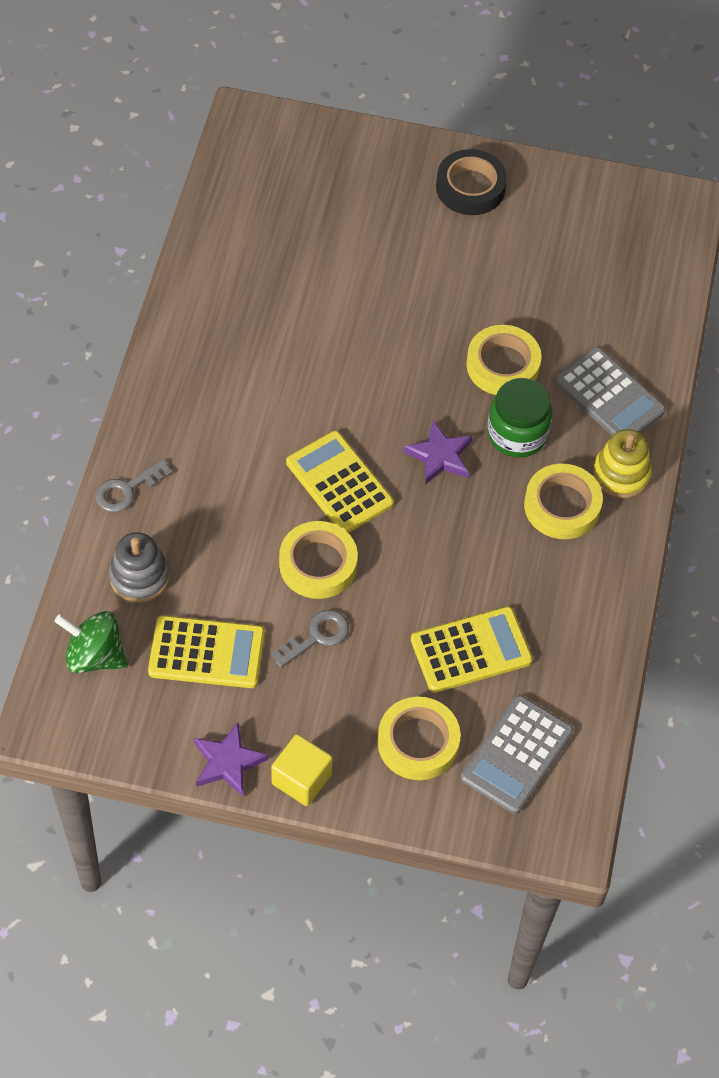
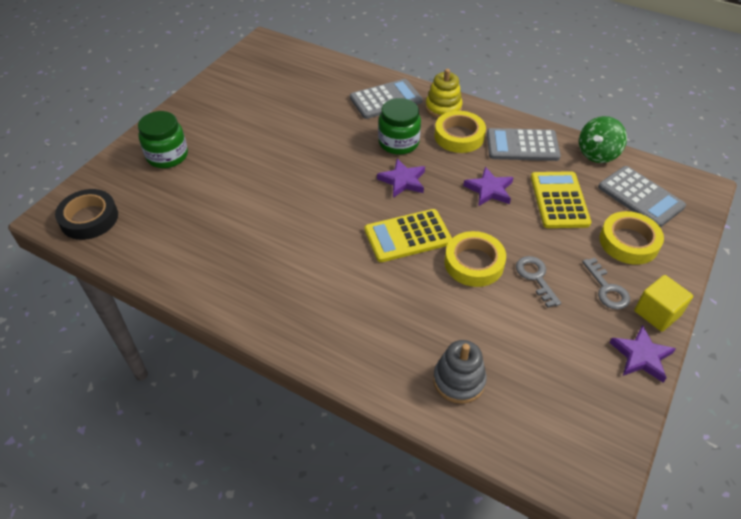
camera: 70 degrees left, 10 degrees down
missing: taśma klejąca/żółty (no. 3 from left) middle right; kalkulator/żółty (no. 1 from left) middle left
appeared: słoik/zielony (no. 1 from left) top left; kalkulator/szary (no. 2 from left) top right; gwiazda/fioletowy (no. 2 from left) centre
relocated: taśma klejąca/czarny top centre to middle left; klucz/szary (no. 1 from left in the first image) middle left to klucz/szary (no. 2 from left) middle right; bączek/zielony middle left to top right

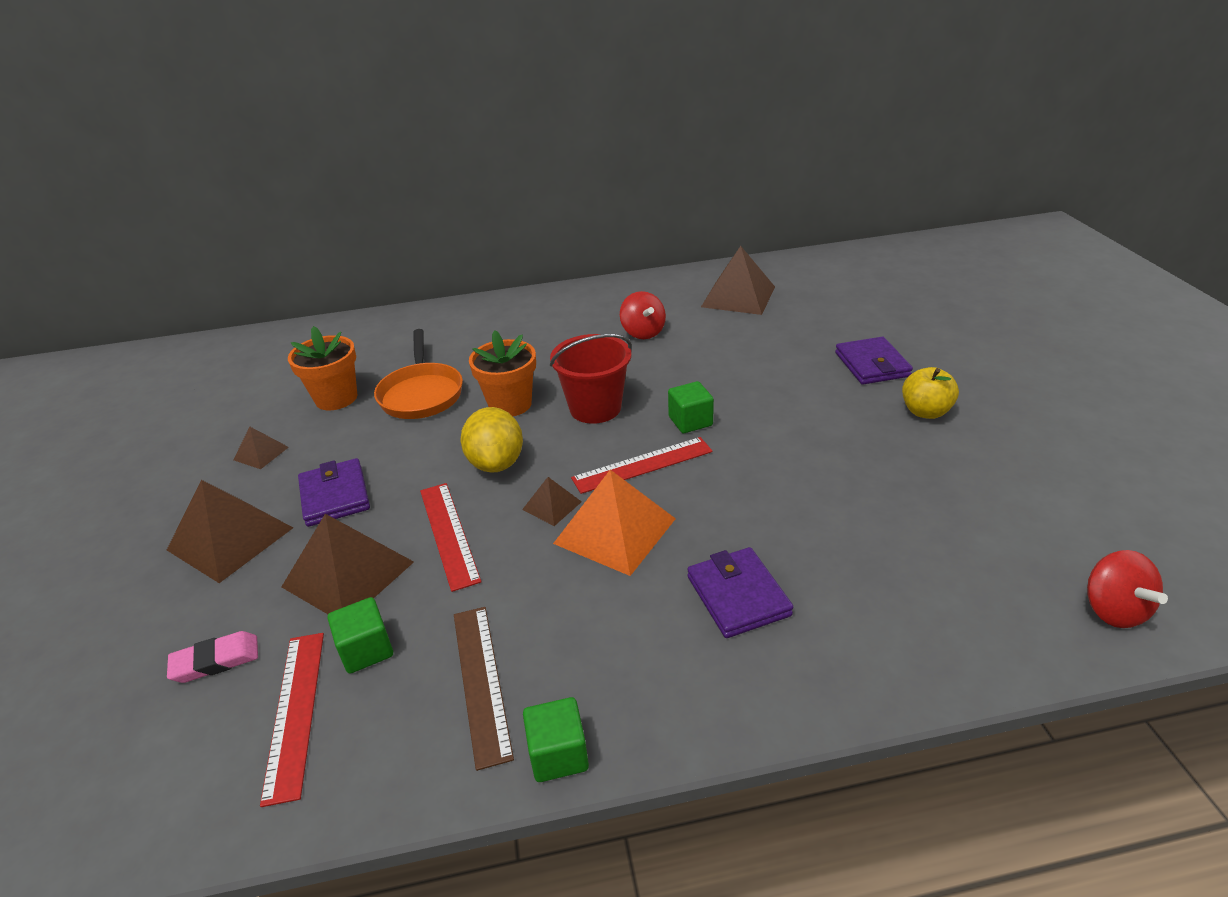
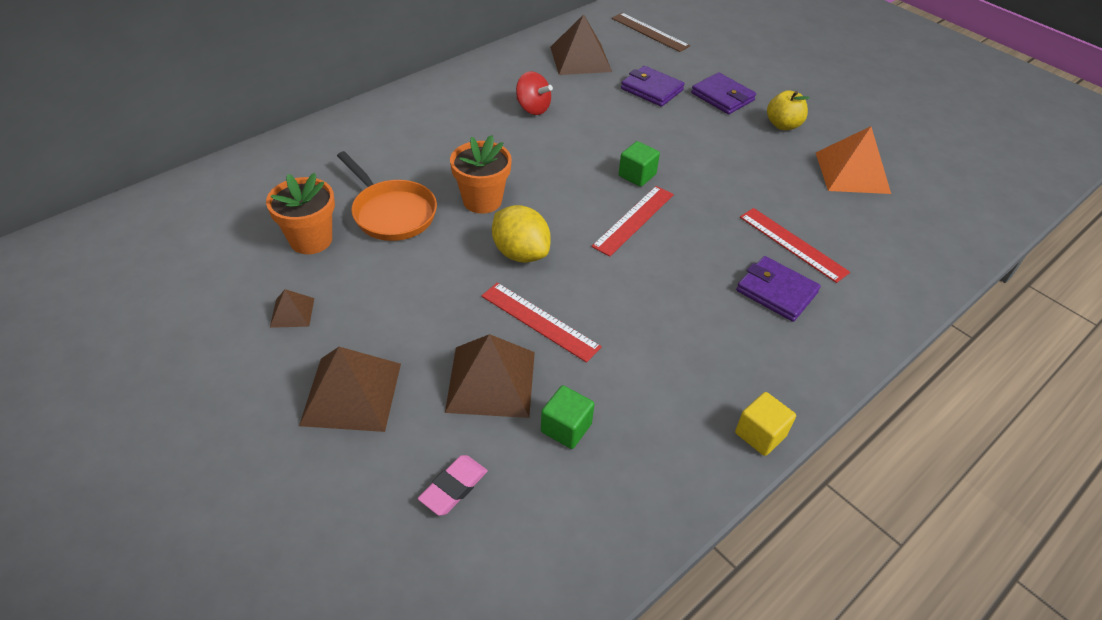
camera: 35 degrees left, 10 degrees up
missing: wiadro/czerwony centre; piramida/brązowy (no. 4 from left) centre; bączek/czerwony (no. 2 from left) middle right
relocated: portfel/fioletowy (no. 1 from left) middle left to top centre; piramida/pomarańczowy centre to top right; linijka/brązowy bottom centre to top centre; linijka/czerwony (no. 1 from left in the first image) bottom left to linijka/czerwony (no. 3 from left) middle right
colour: sześcian/zielony (no. 2 from left) bottom centre to sześcian/żółty bottom right

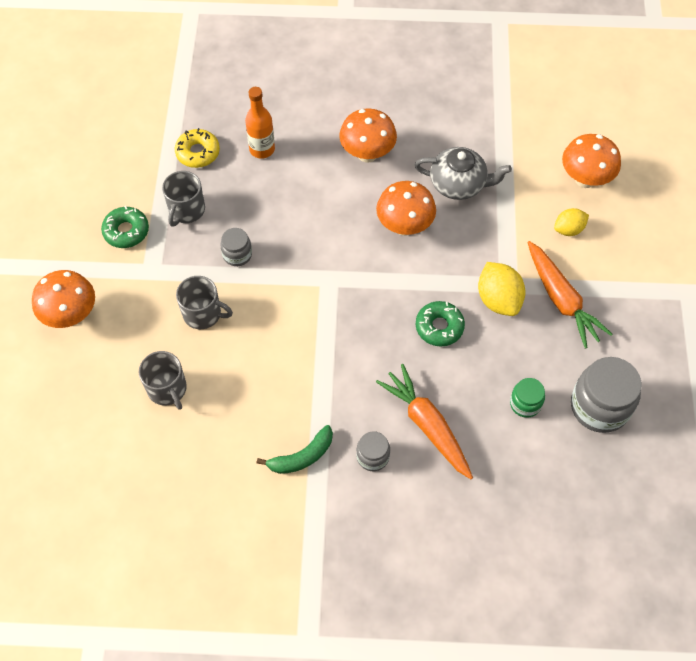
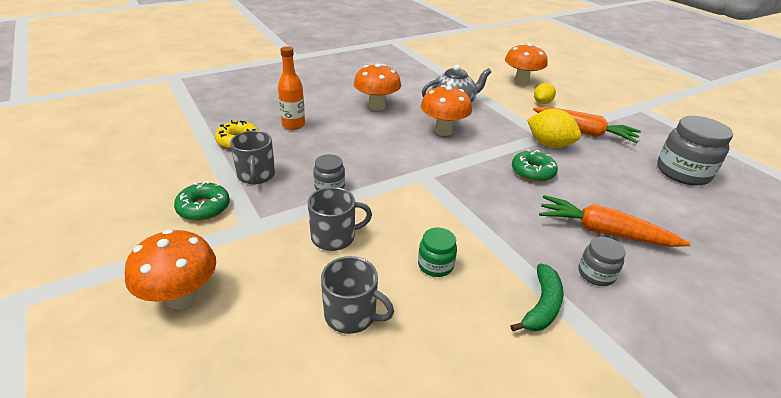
camera: 35 degrees left, 25 degrees down
relocated: słoik/zielony middle right to centre

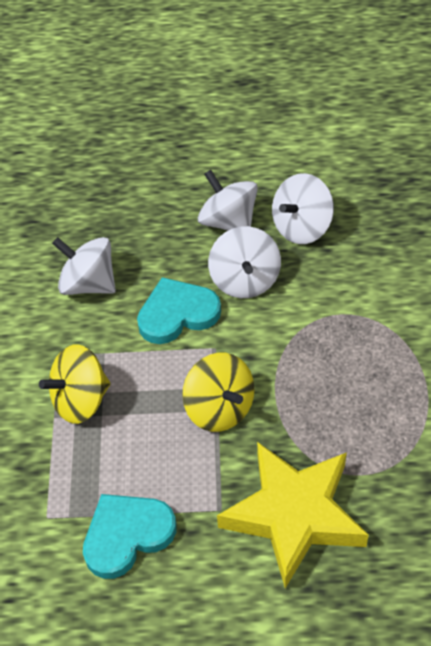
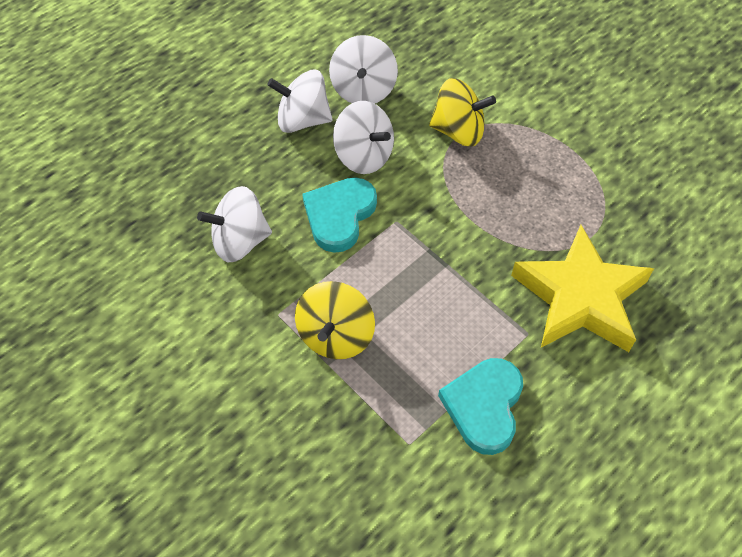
camera: 45 degrees left, 5 degrees up
relocated: bączek/żółty (no. 2 from left) centre to top centre

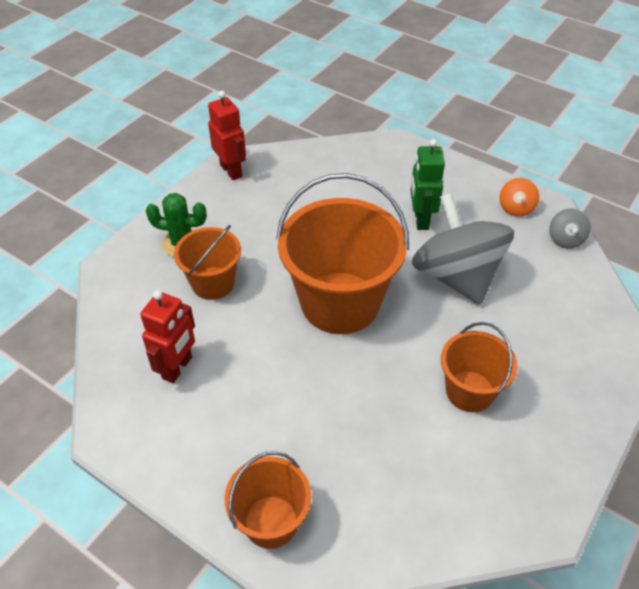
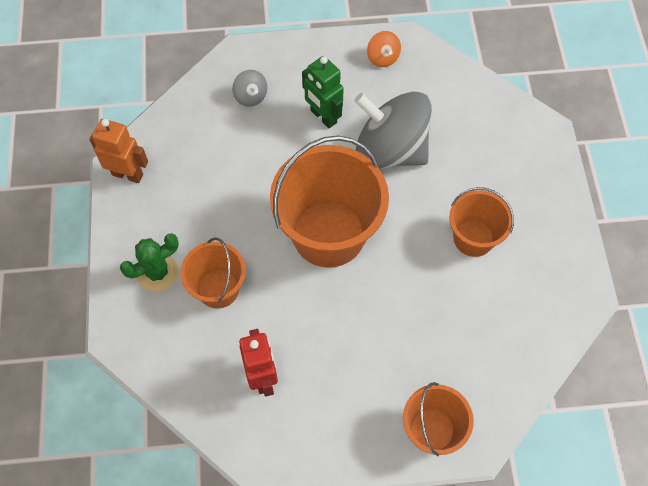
camera: 40 degrees left, 15 degrees up
relocated: bączek/szary (no. 2 from left in the first image) middle right to bączek/szary (no. 1 from left) top centre
colour: robot/czerwony (no. 2 from left) top centre to robot/pomarańczowy top left

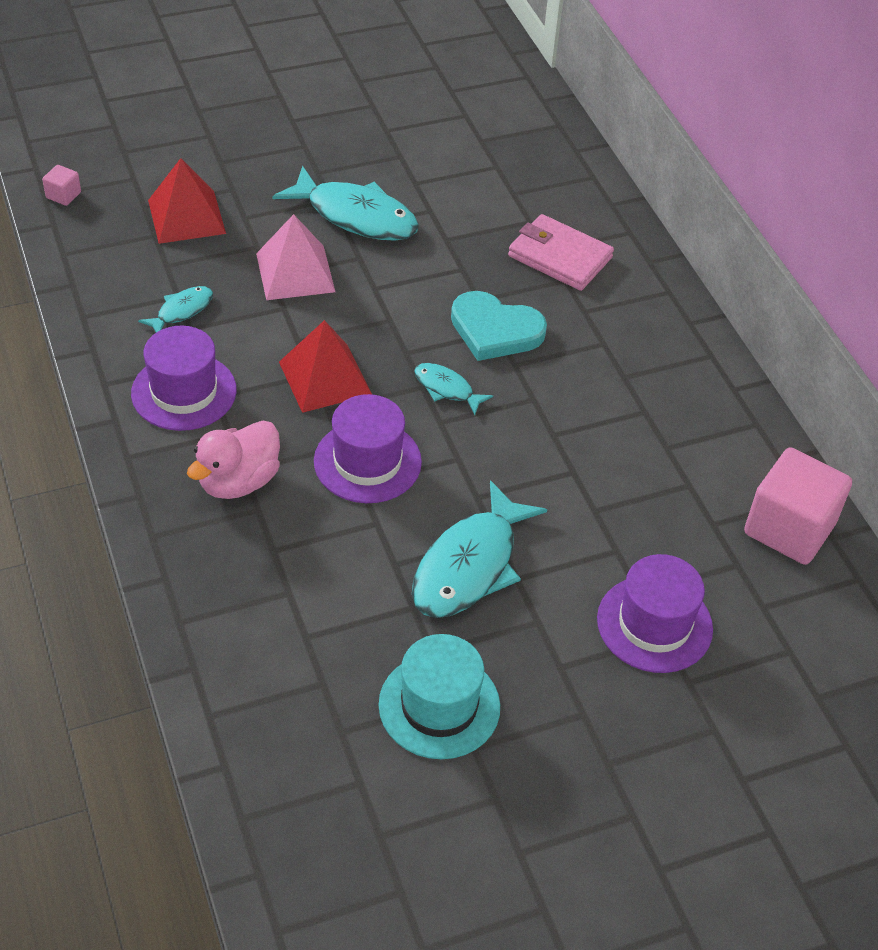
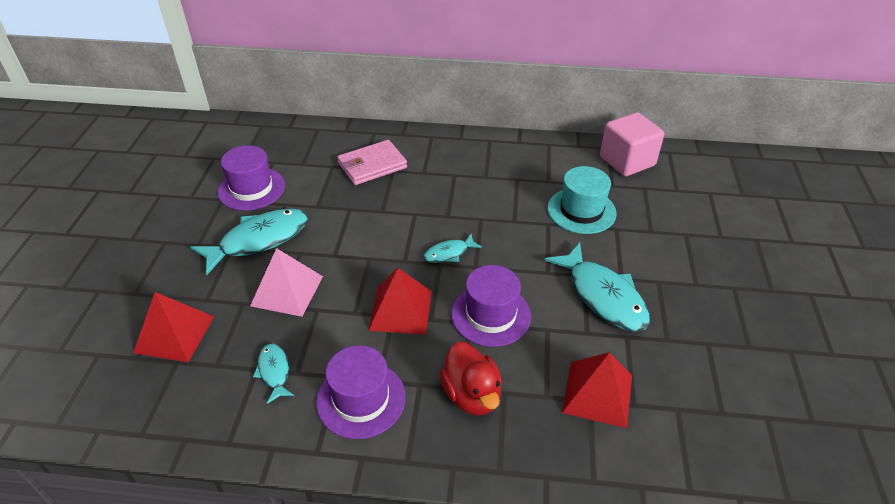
camera: 60 degrees left, 5 degrees down
missing: sześcian/różowy (no. 1 from left) top left; serce/turkusowy centre
appeared: piramida/czerwony (no. 3 from left) bottom right
relocated: kapelusz/fioletowy (no. 3 from left in the first image) middle right to kapelusz/fioletowy (no. 1 from left) middle left; kapelusz/turkusowy bottom centre to centre
colour: kaczka/różowy middle left to kaczka/czerwony bottom centre

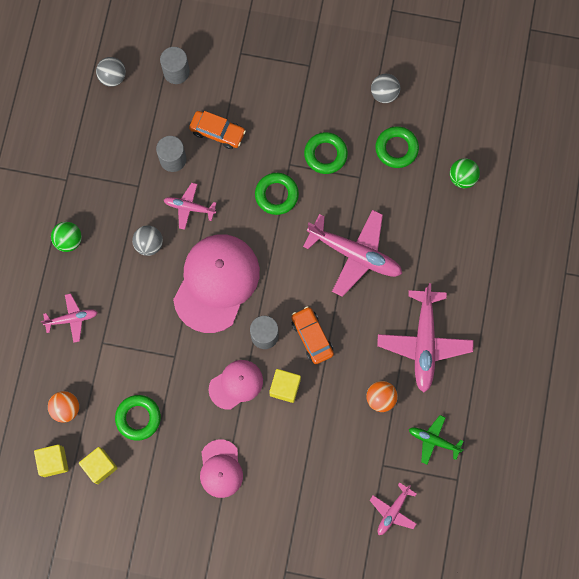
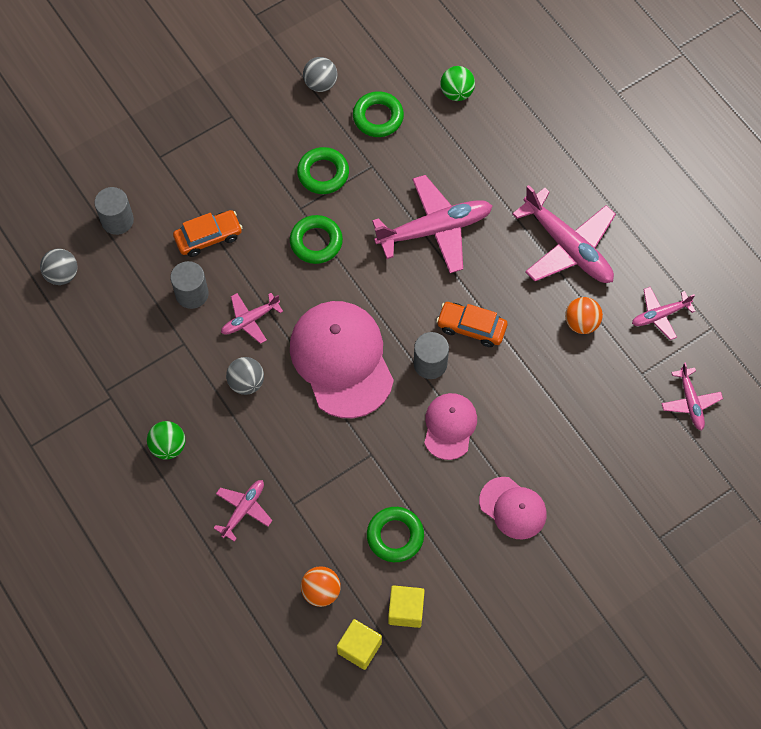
camera: 45 degrees left, 10 degrees down
missing: sześcian/żółty (no. 3 from left) bottom centre
colour: samolot/zielony bottom right to samolot/różowy (no. 5 from left) middle right

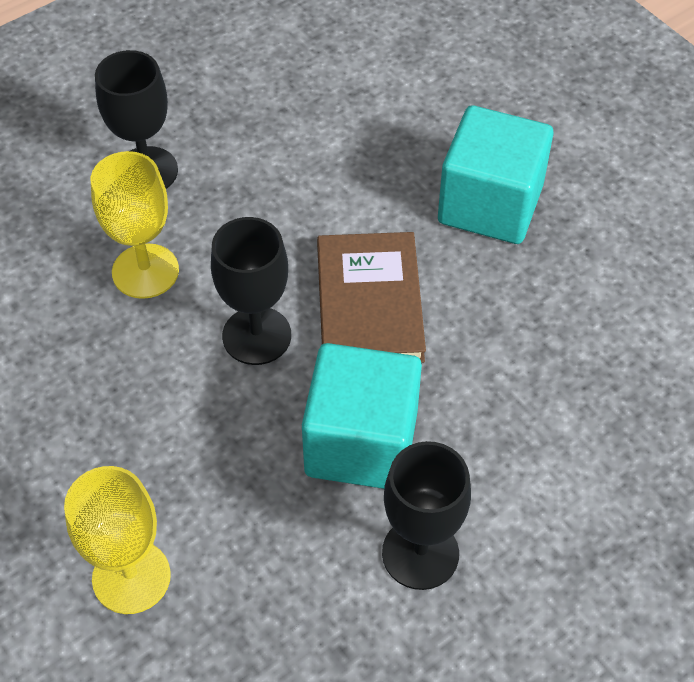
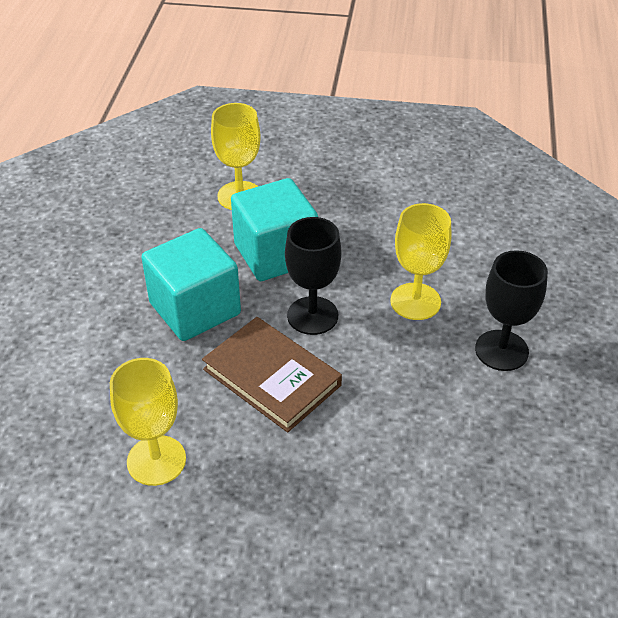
camera: 135 degrees right, 10 degrees down
missing: kielich/czarny (no. 3 from left) bottom centre
appeared: kielich/żółty (no. 1 from left) bottom left
relocated: sześcian/turkusowy (no. 2 from left) top right to centre

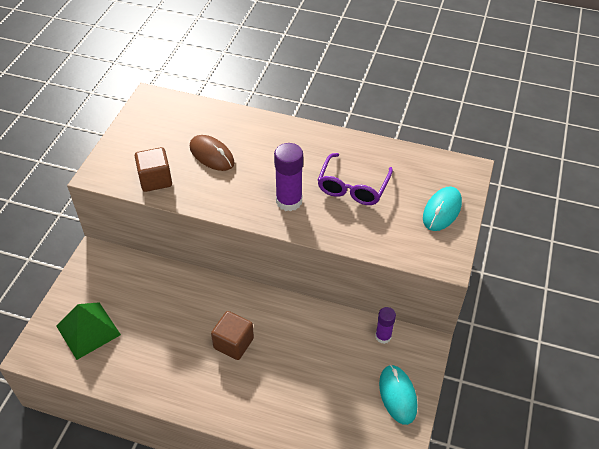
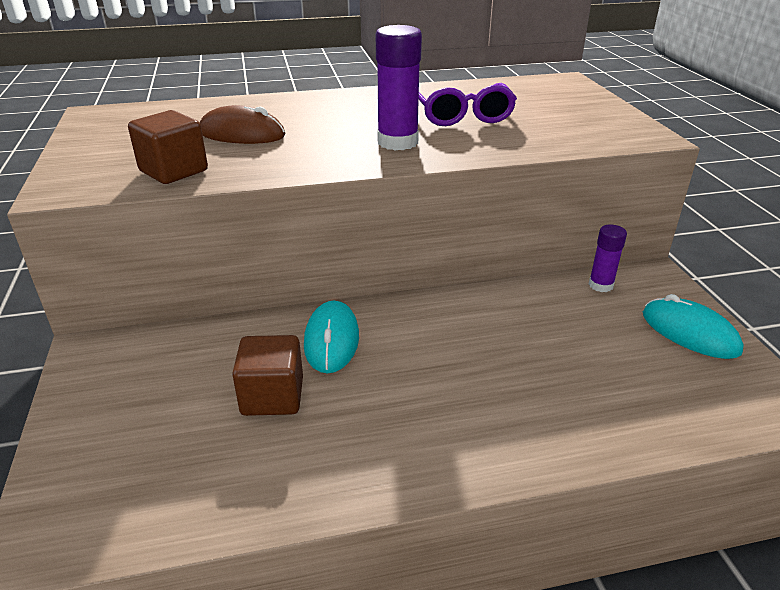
camera: 30 degrees left, 15 degrees down
missing: piramida/zielony bottom left
relocated: myszka/turkusowy (no. 2 from left in the first image) middle right to myszka/turkusowy (no. 1 from left) centre; sześcian/brązowy (no. 2 from left) bottom centre to centre

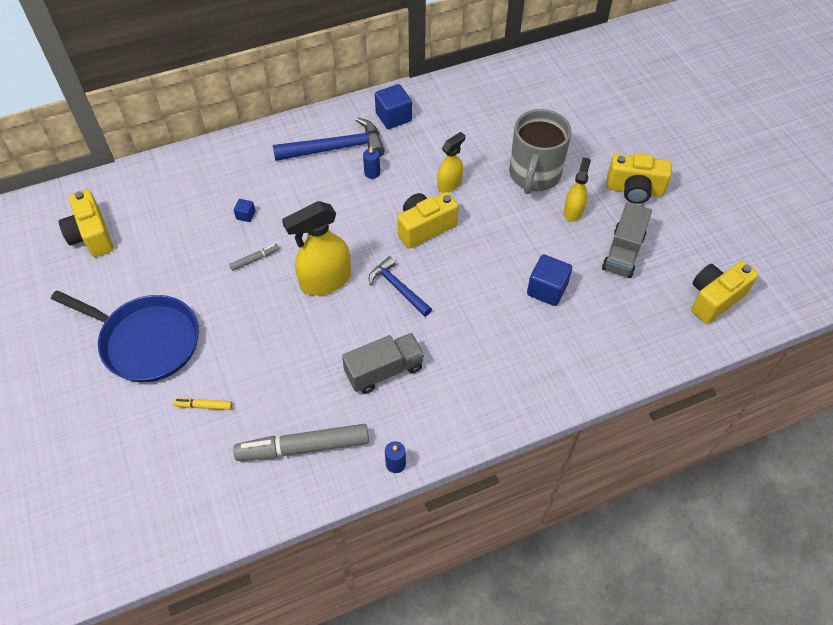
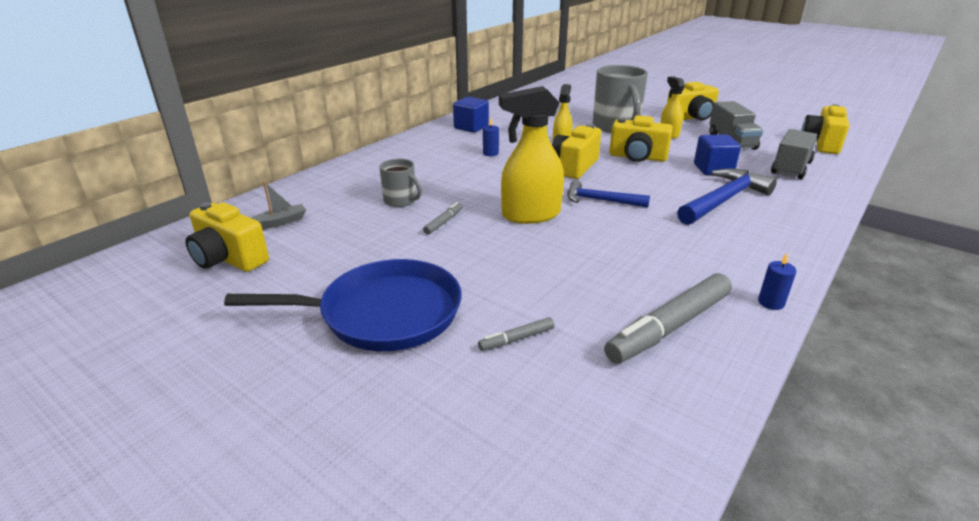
camera: 30 degrees left, 25 degrees down
appeared: aparat fotograficzny/żółty (no. 3 from left) top centre; łódka/szary middle left
relocated: młotek/niebieski (no. 1 from left in the first image) top centre to młotek/niebieski (no. 2 from left) middle right; ciężarówka/szary (no. 1 from left in the first image) centre to ciężarówka/szary (no. 2 from left) top right
exchanged: sześcian/niebieski (no. 1 from left) middle left to kubek/szary (no. 1 from left) centre
colour: flamaster/żółty middle left to flamaster/szary (no. 2 from left) centre
spun: spryskiwacz/żółty (no. 1 from left) centre = top centre 45 degrees clockwise

